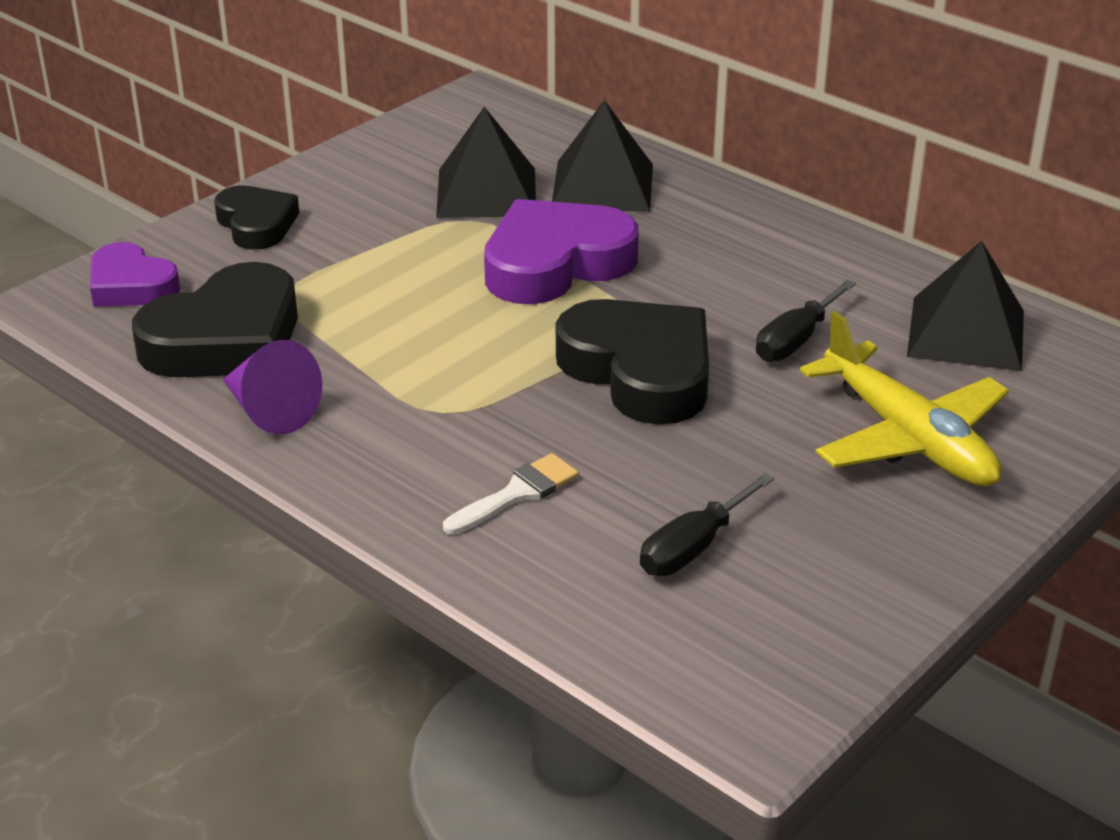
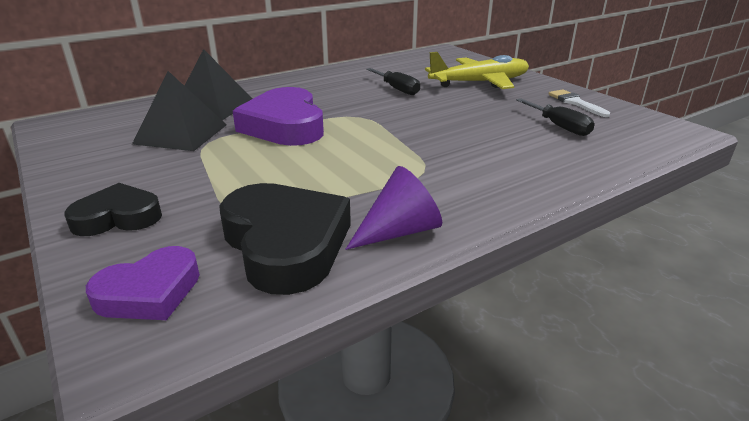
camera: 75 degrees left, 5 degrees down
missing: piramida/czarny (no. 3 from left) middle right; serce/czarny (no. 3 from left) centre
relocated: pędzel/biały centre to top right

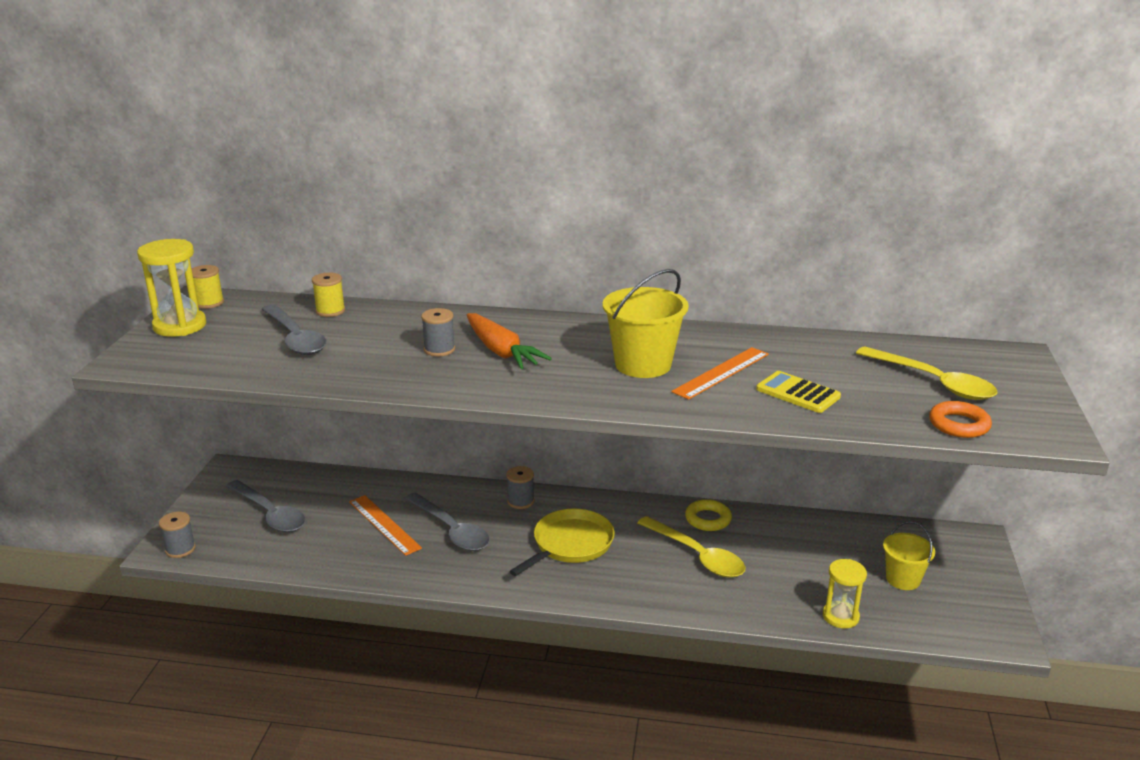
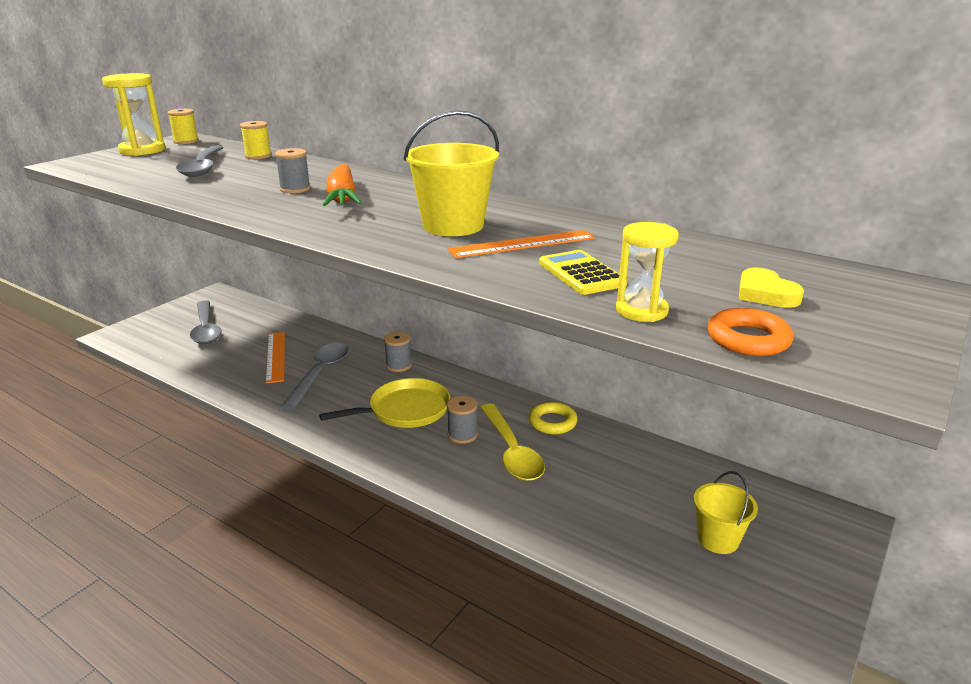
camera: 25 degrees right, 0 degrees up
relocated: szpulka/szary (no. 1 from left in the first image) bottom left to szpulka/szary (no. 3 from left) centre; klepsydra/żółty (no. 2 from left) bottom right to centre
exchanged: łyżka/żółty (no. 2 from left) middle right to serce/żółty middle right
spun: łyżka/szary (no. 3 from left) bottom centre = middle left 150 degrees counterclockwise

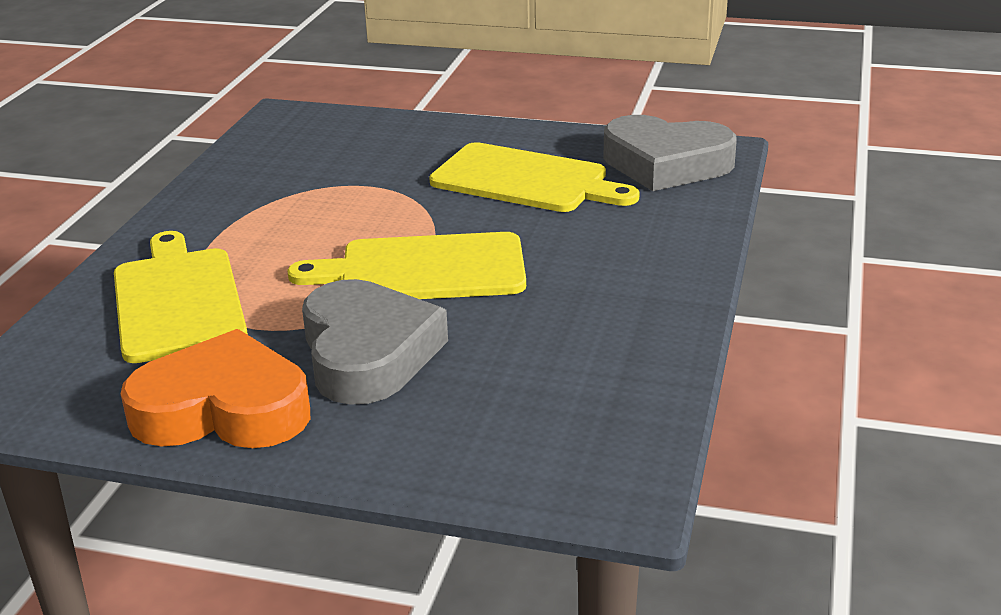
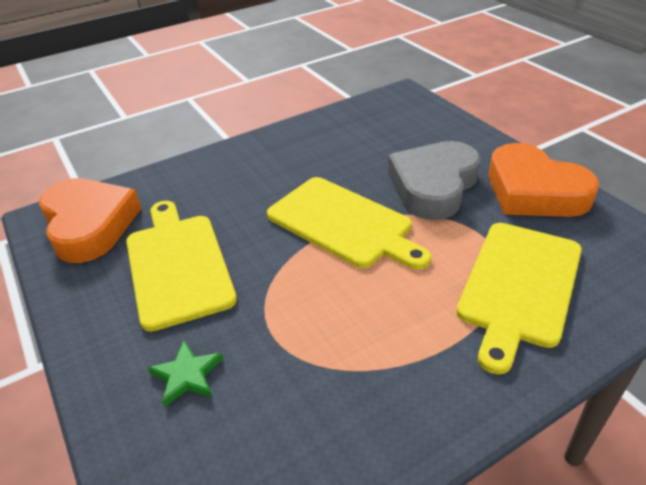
camera: 135 degrees left, 10 degrees up
appeared: gwiazda/zielony bottom left
colour: serce/szary (no. 2 from left) top right to serce/pomarańczowy (no. 1 from left) middle left

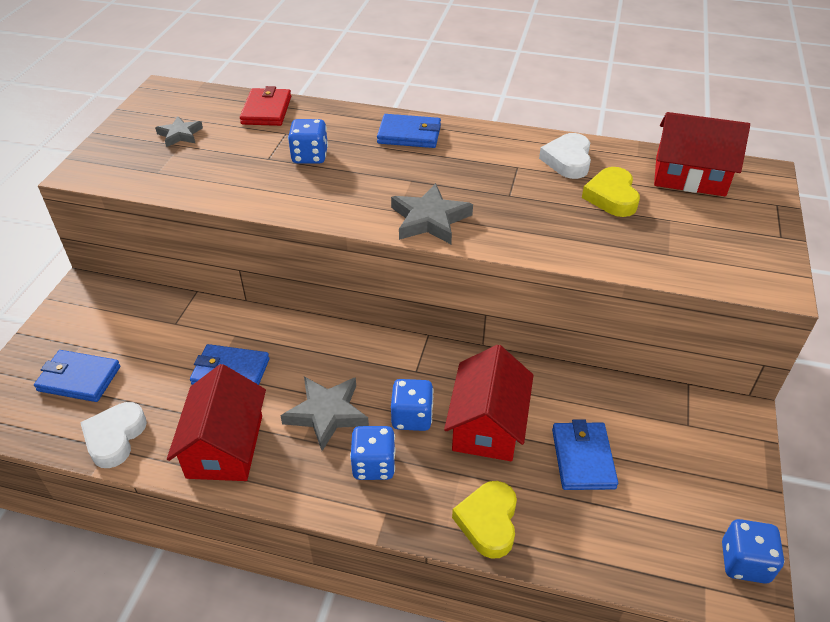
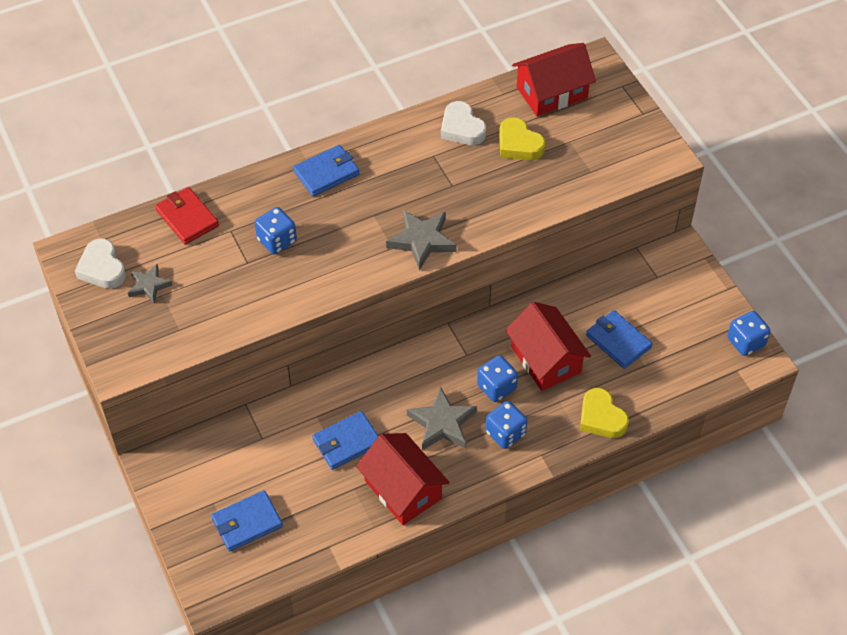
camera: 40 degrees left, 10 degrees up
relocated: serce/biały (no. 1 from left) bottom left to middle left

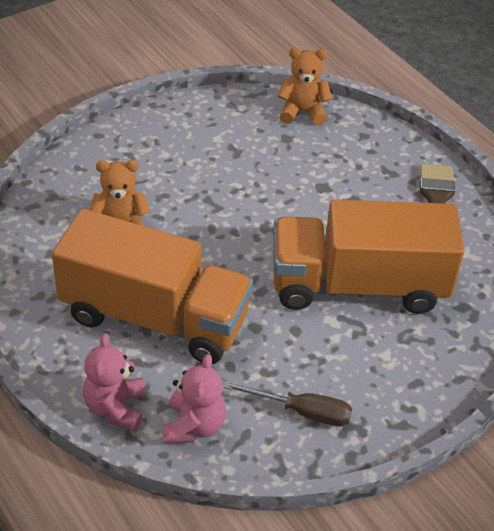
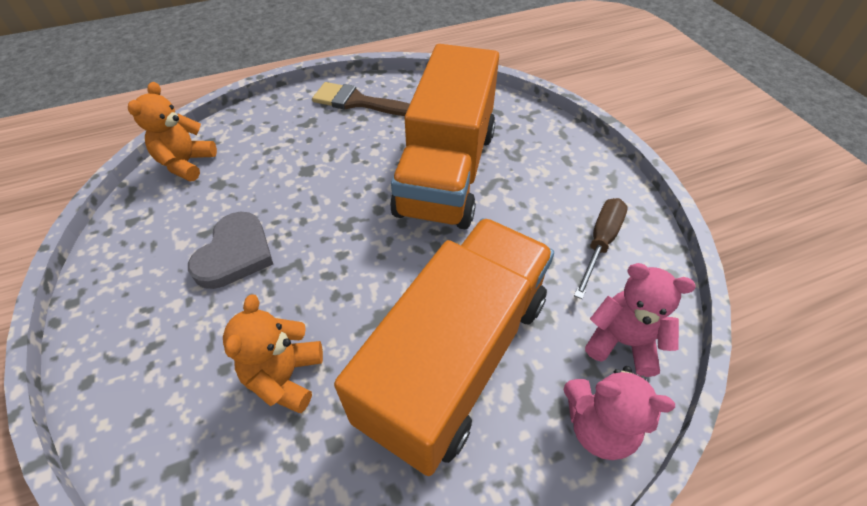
camera: 75 degrees left, 5 degrees up
appeared: serce/szary middle left

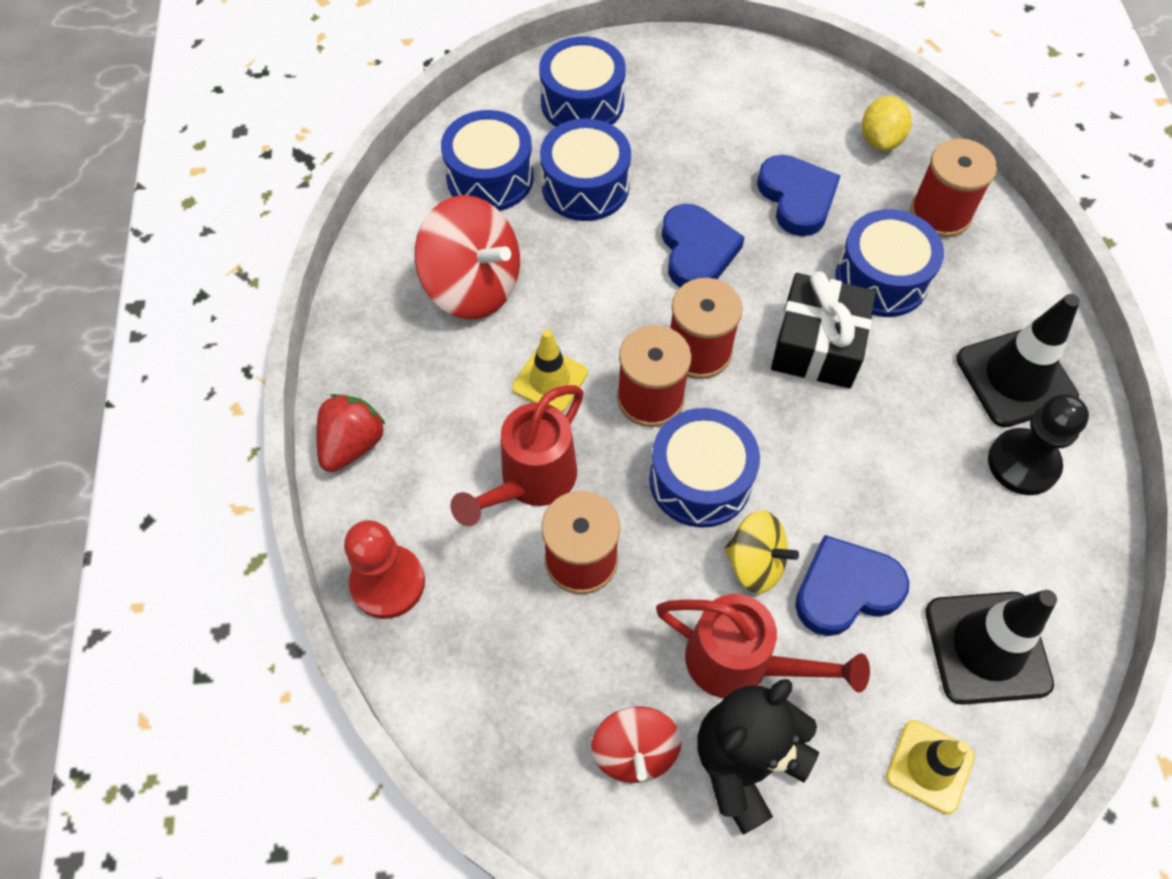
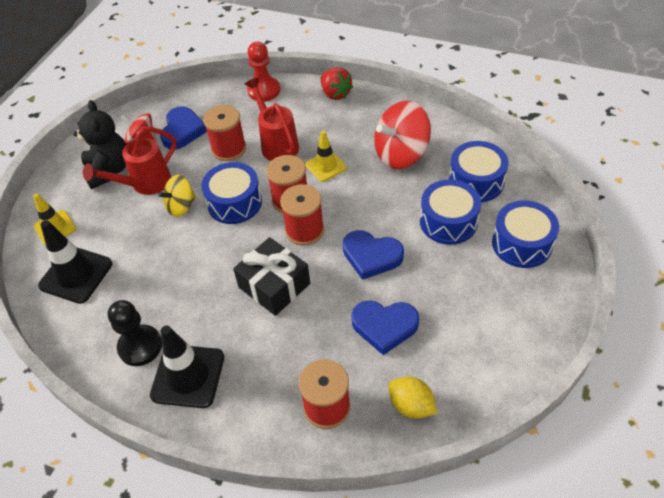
camera: 120 degrees right, 10 degrees down
missing: bęben/niebieski (no. 5 from left) top right
relocated: serce/niebieski (no. 3 from left in the first image) middle right to serce/niebieski (no. 1 from left) top left

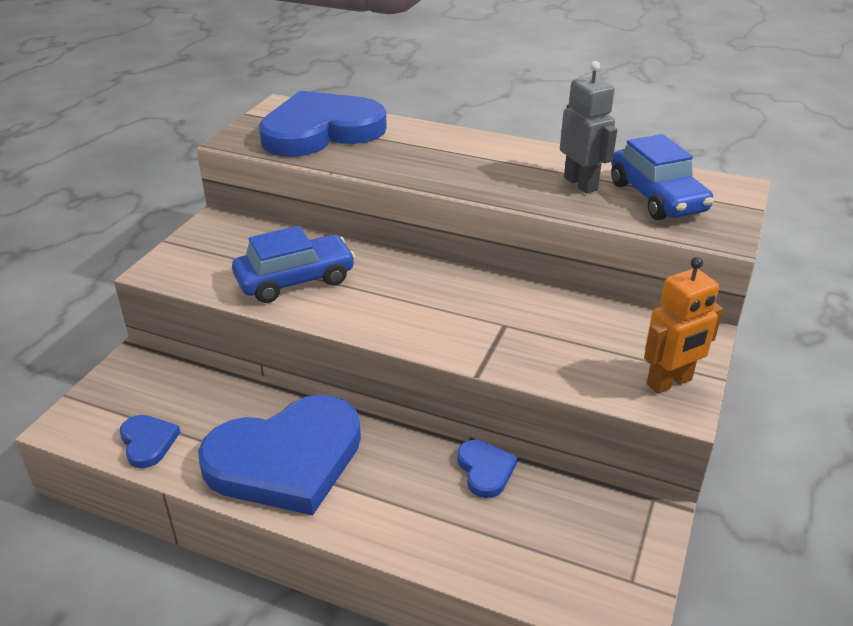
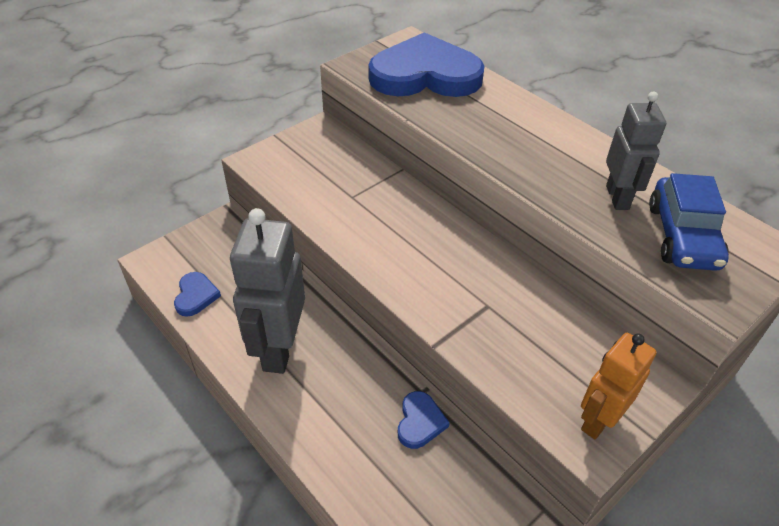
camera: 25 degrees right, 10 degrees up
missing: samochód/niebieski (no. 1 from left) centre
exchanged: serce/niebieski (no. 2 from left) bottom left to robot/szary (no. 1 from left) centre
spun: robot/pomarańczowy middle right = bottom right 135 degrees clockwise

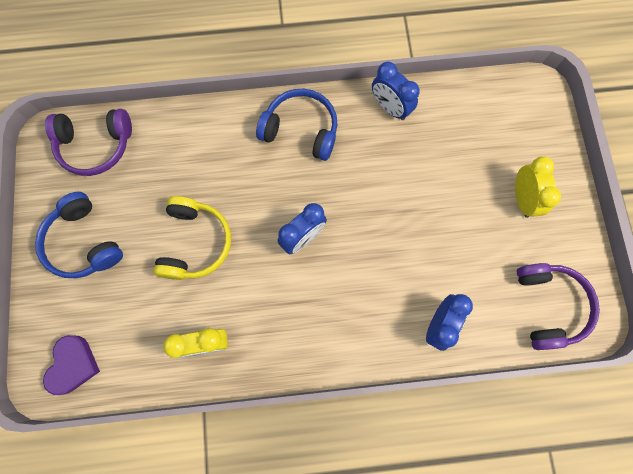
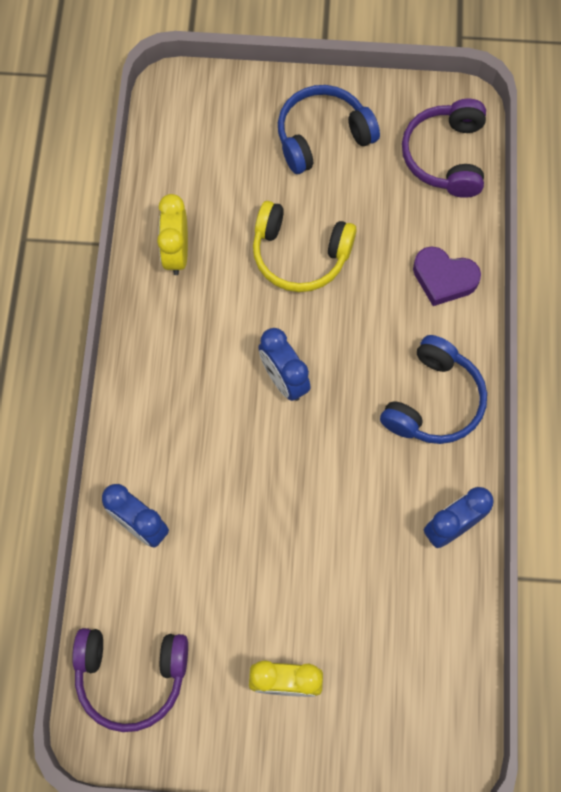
camera: 100 degrees right, 5 degrees down
relocated: serce/fioletowy bottom left to middle right

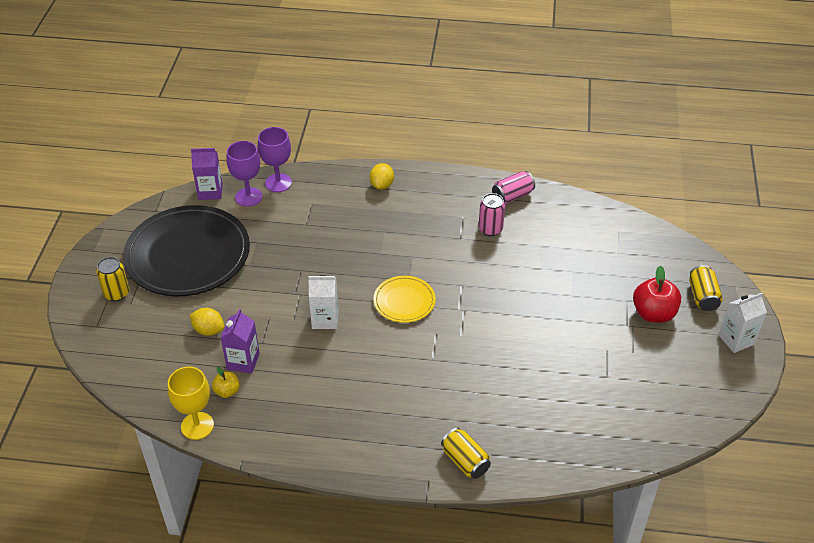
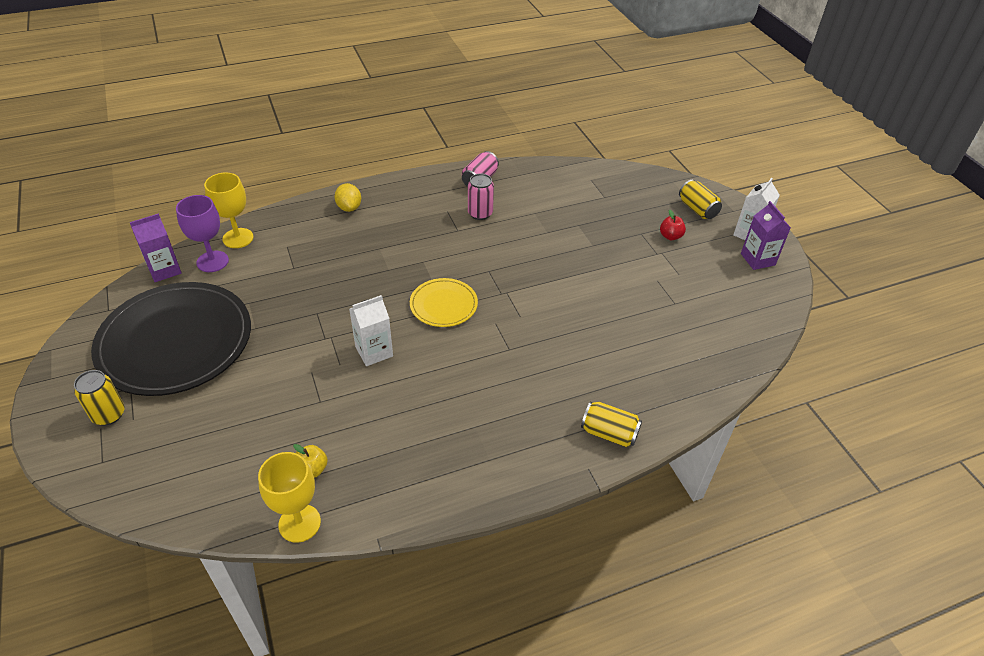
camera: 30 degrees left, 0 degrees up
missing: cytryna/żółty (no. 1 from left) middle left
relocated: karton mleka/fioletowy (no. 2 from left) middle left to middle right
colour: kielich/fioletowy (no. 2 from left) top centre to kielich/żółty (no. 1 from left) top left
size: jabłko/czerwony middle right = middle right x0.55

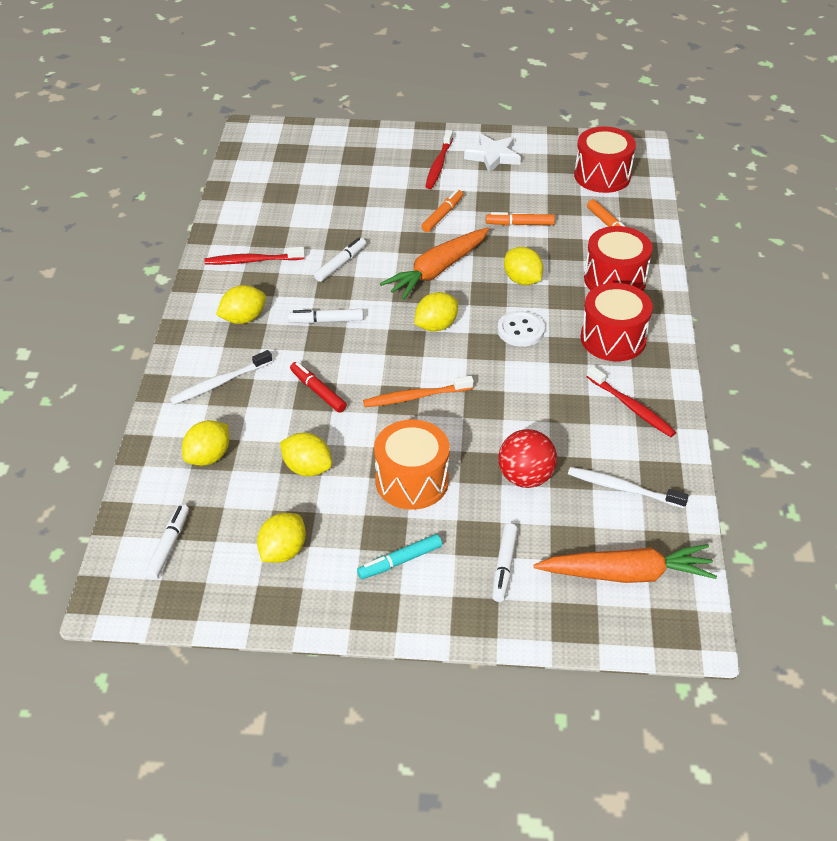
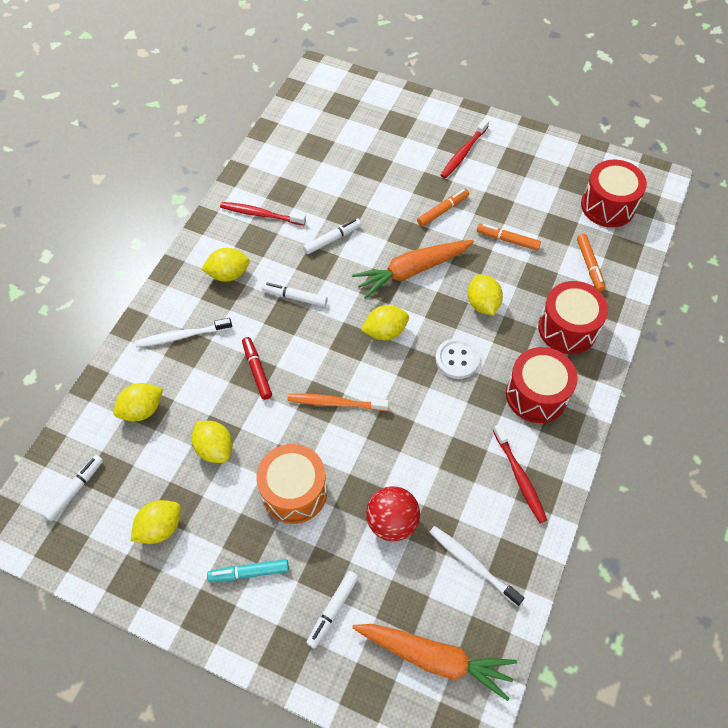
camera: 20 degrees right, 15 degrees up
missing: gwiazda/biały top centre

